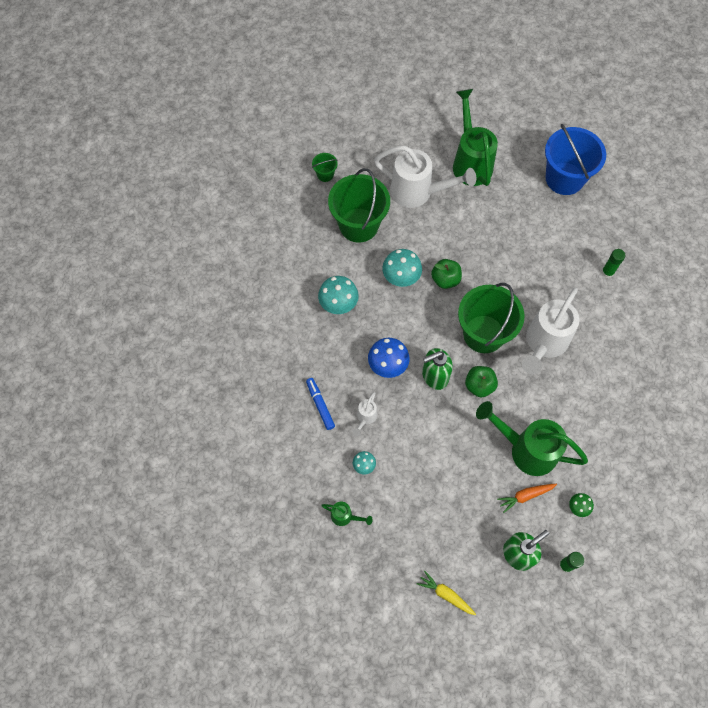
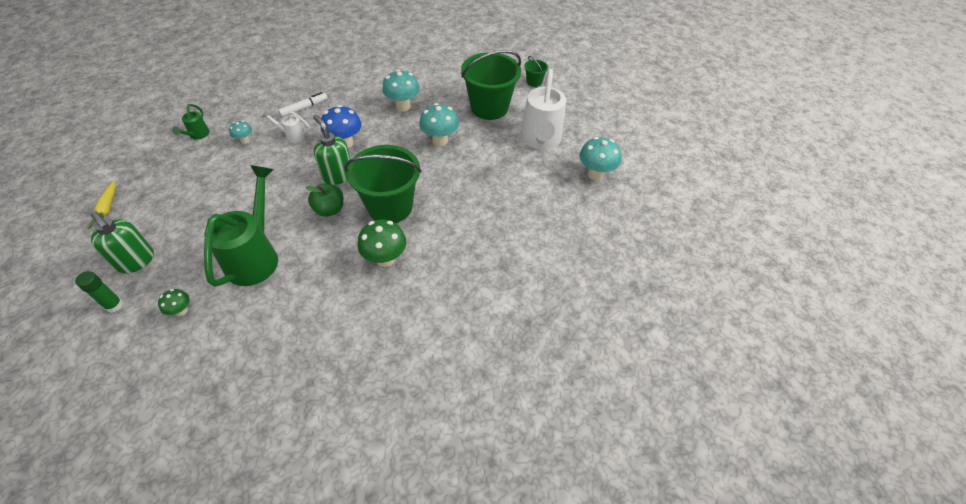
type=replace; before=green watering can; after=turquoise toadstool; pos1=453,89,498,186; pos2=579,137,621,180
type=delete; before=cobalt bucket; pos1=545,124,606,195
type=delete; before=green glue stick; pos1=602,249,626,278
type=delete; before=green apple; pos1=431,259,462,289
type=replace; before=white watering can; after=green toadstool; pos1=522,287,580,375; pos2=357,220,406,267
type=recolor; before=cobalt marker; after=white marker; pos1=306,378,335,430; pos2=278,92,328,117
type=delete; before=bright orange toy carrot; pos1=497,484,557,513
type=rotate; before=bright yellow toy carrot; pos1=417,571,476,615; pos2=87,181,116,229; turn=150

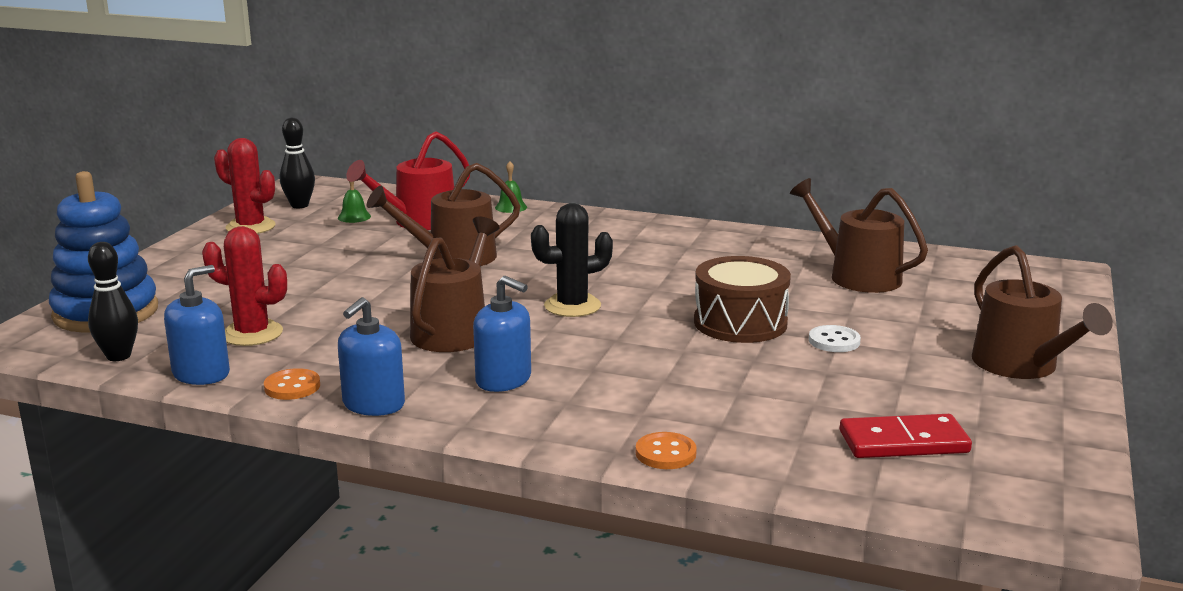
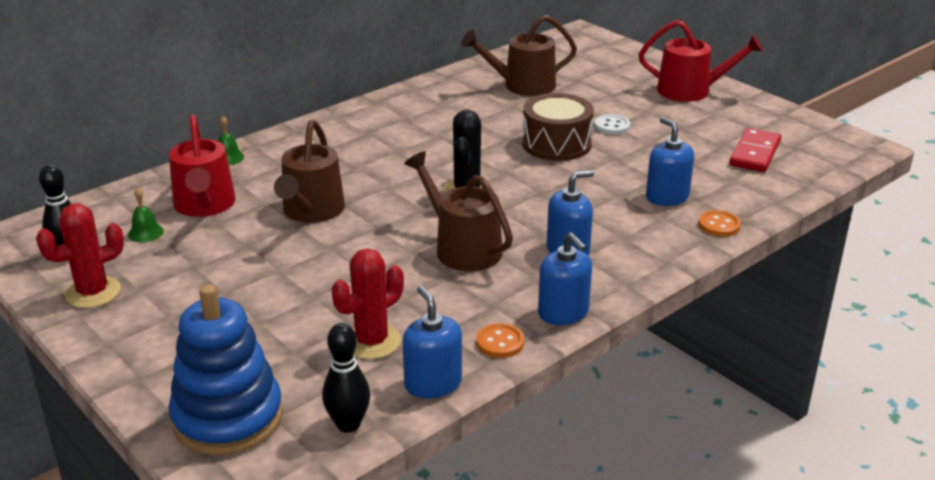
type=recolor; before=russet watering can; after=scarlet watering can; pos1=972,245,1113,379; pos2=639,20,763,102
type=insert; after=cobalt pump bottle; pos2=646,117,694,206

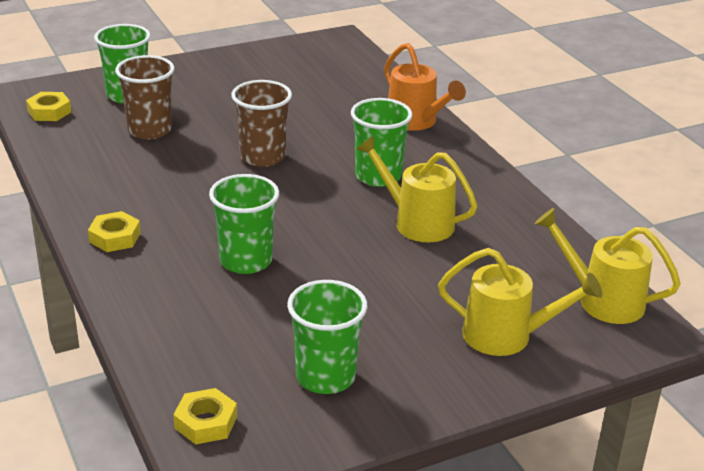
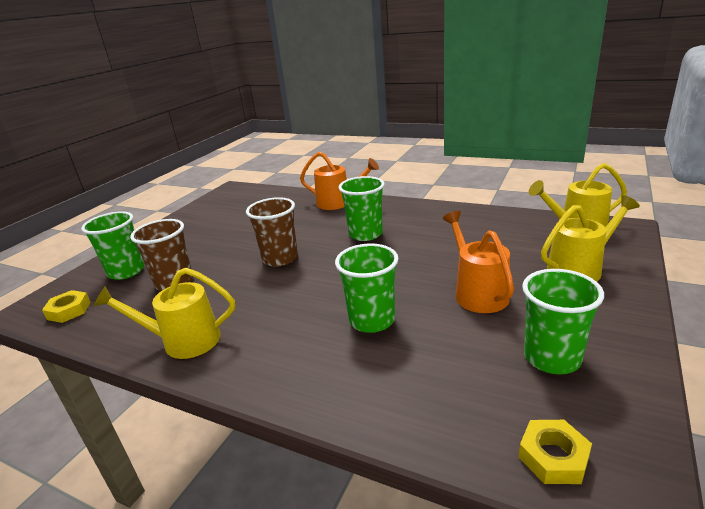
type=move; before=bright yellow watering can; pos1=356,135,477,242; pos2=93,268,235,359
type=delete; before=bright yellow nut; pos1=88,211,141,252
type=insert; after=bright orange watering can; pos2=443,211,514,313

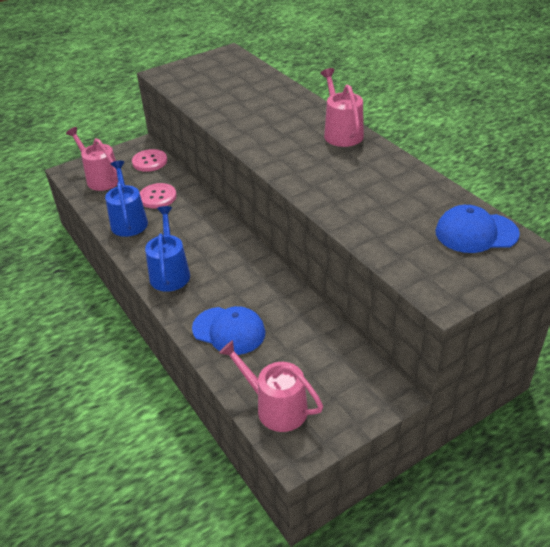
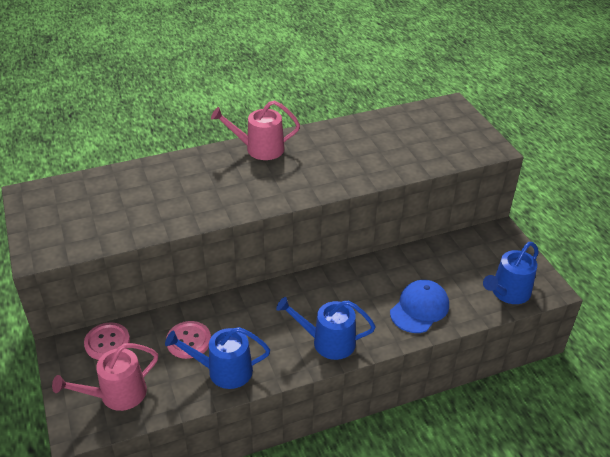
type=delete; before=cobalt peaked cap; pos1=435,205,520,253
type=recolor; before=rosy watering can; after=cobalt watering can; pos1=219,340,323,432; pos2=483,242,539,304

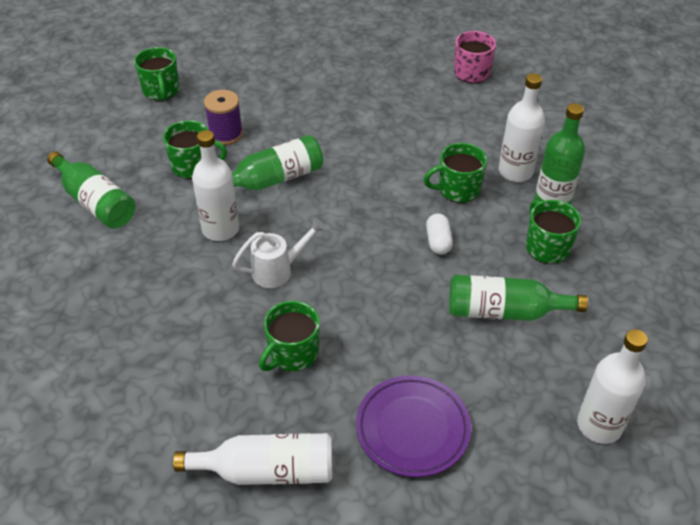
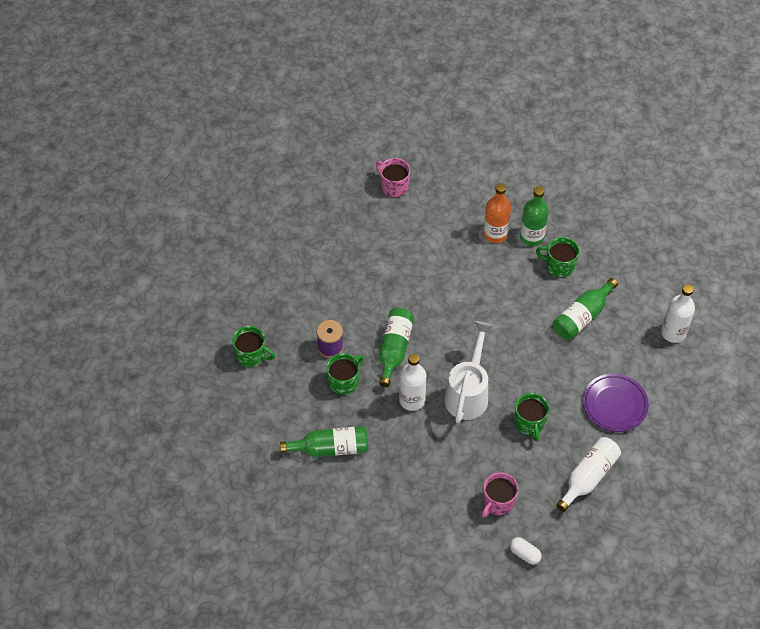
type=recolor; before=white flask; after=bright orange flask; pos1=499,73,545,182; pos2=483,183,511,243
type=delete; before=green tea mug; pos1=424,143,487,203
type=move; before=white capsule; pos1=426,214,453,255; pos2=510,537,542,565
type=resize; before=white watering can; pos1=232,218,326,288; pos2=444,321,493,423; scale=1.68
type=insert; after=rosy tea mug; pos2=482,472,519,518

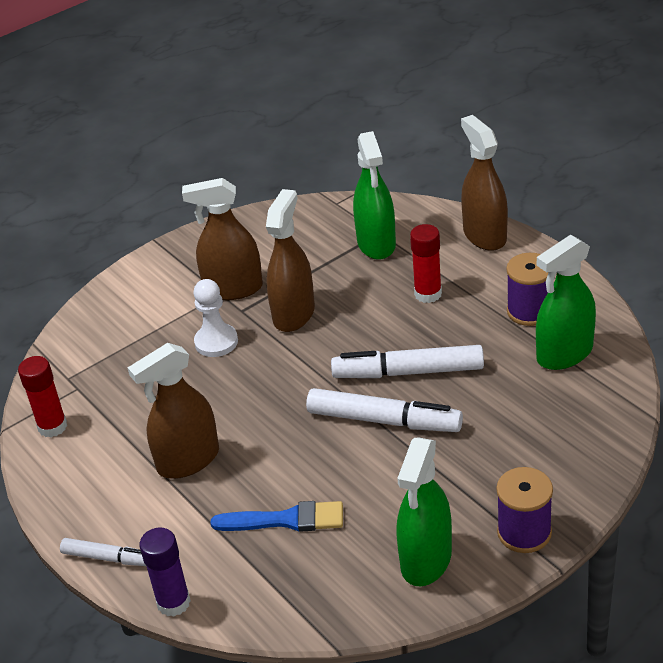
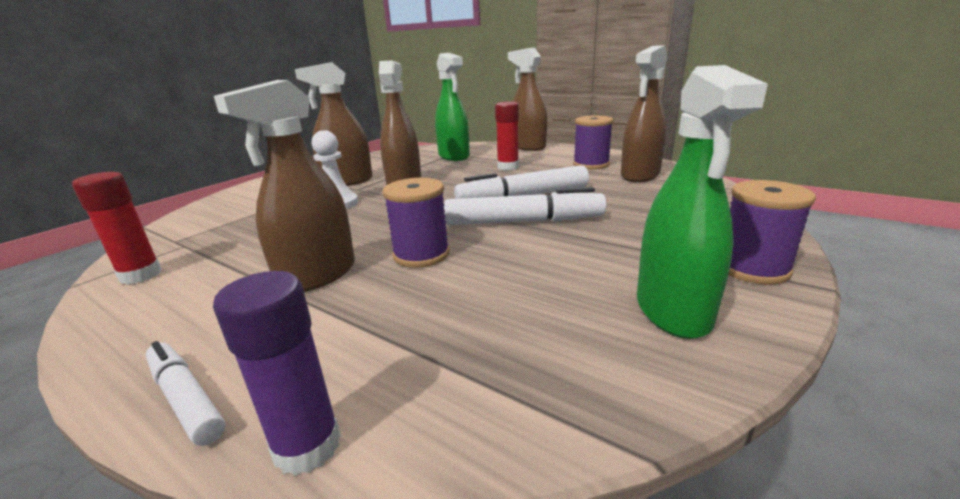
type=recolor; before=green sprayer; after=russet sprayer; pos1=536,235,596,370; pos2=621,45,667,182
type=delete; before=cobalt paintbrush; pos1=211,501,343,532
type=rotate; before=white marker; pos1=60,538,146,566; pos2=146,341,225,446; turn=-135
type=insert; after=royal purple reel of thread; pos2=383,178,450,268

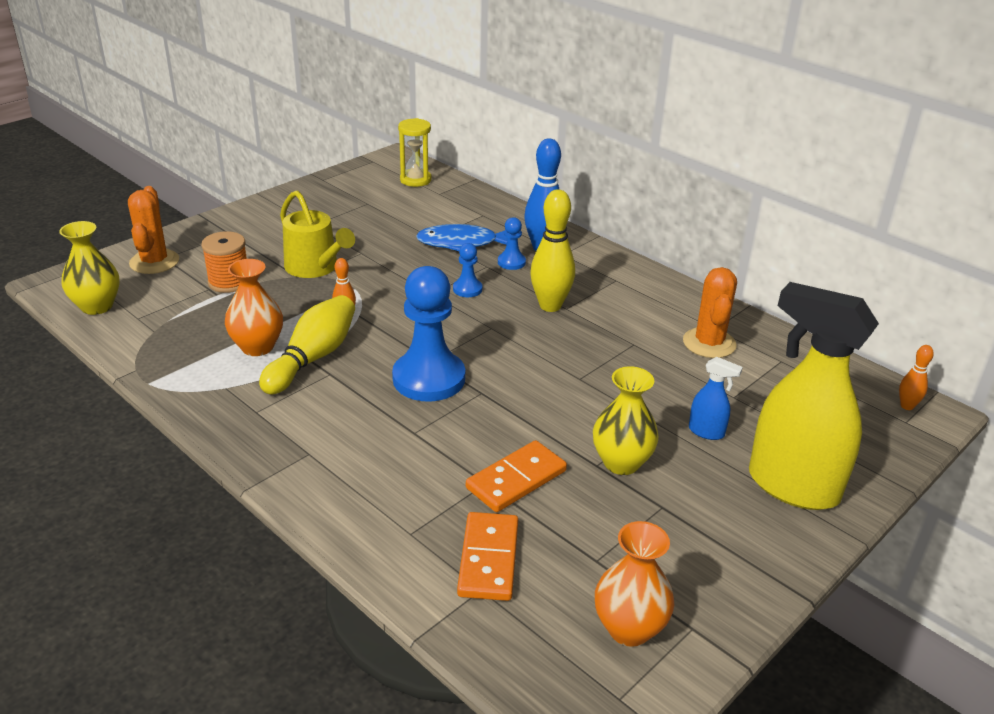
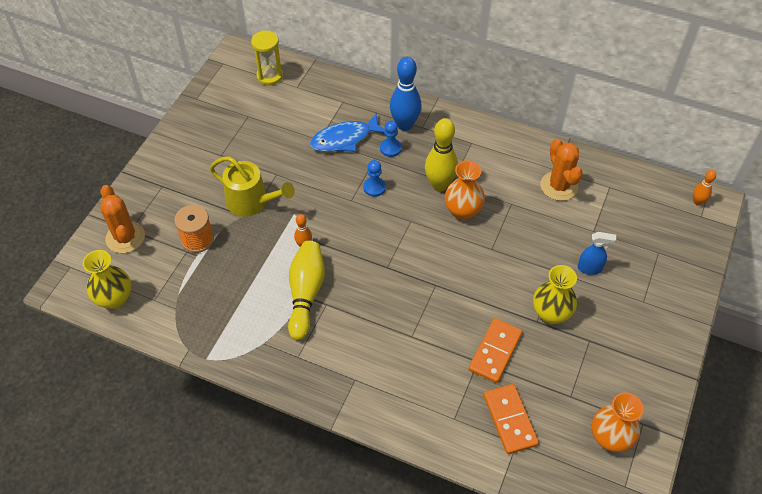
type=move; before=bright orange vase; pos1=225,259,283,356; pos2=445,161,485,220
type=delete; before=cobalt game pawn; pos1=392,266,465,402
type=delete; before=bright yellow sprayer; pos1=749,282,879,510

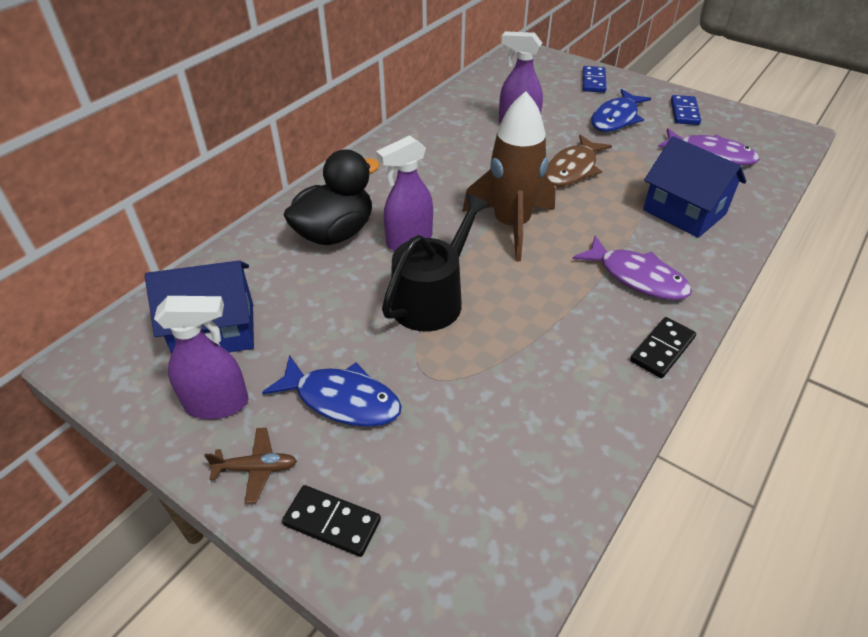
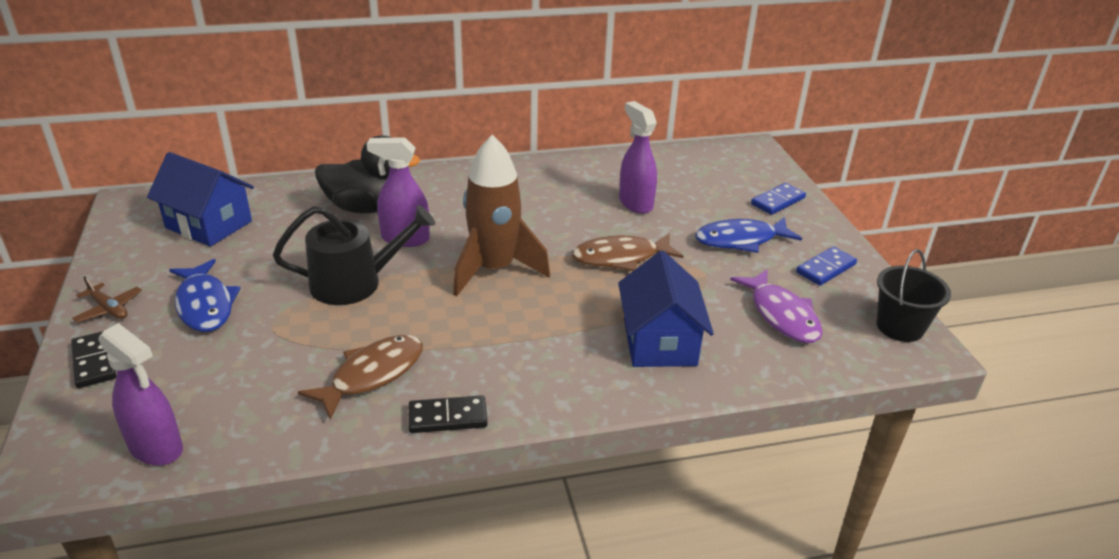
type=delete; before=royal purple fish figure; pos1=573,236,692,300
type=move; before=royal purple sprayer; pos1=154,296,249,419; pos2=98,323,183,466
type=insert; after=black bucket; pos2=877,249,951,342
type=insert; after=russet fish figure; pos2=298,335,423,419

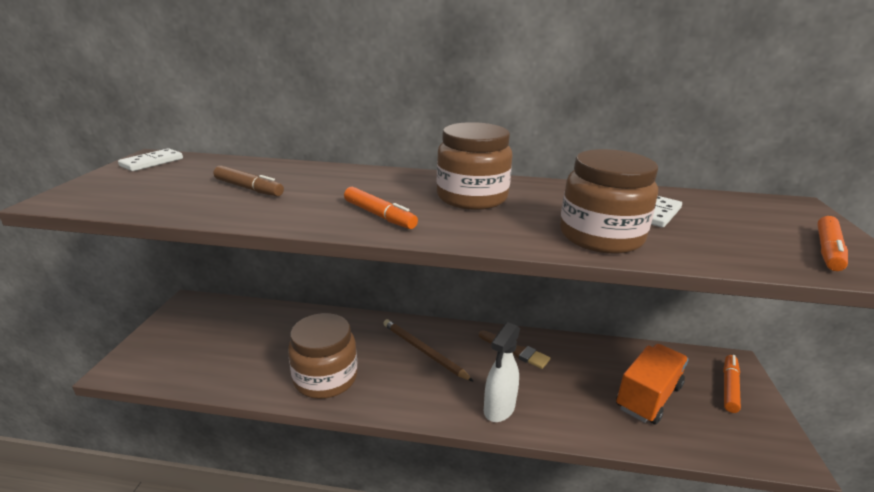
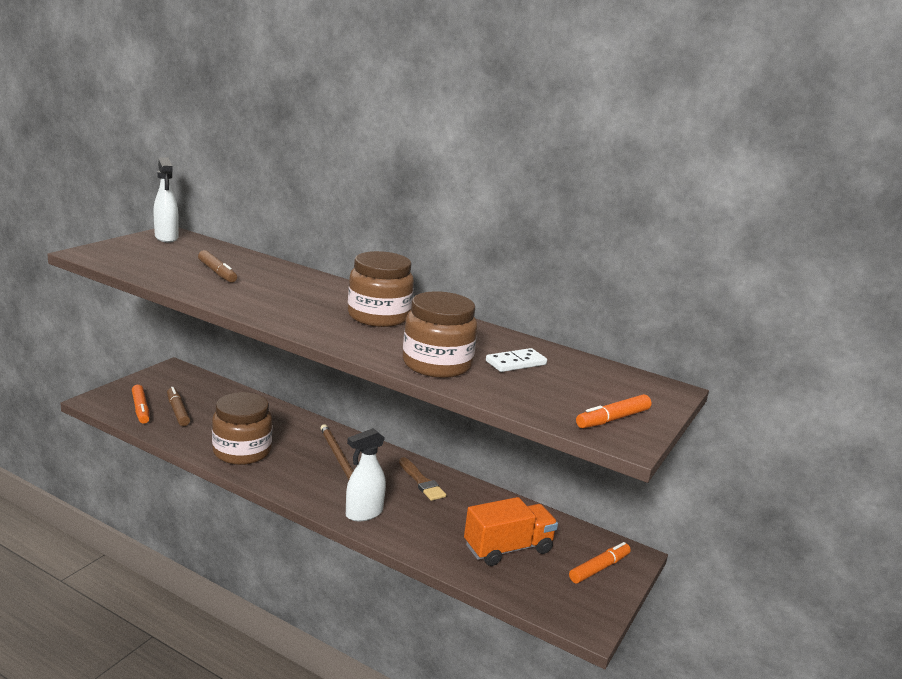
type=replace; before=white domino piece; after=white sprayer; pos1=118,148,183,171; pos2=153,157,179,242
type=move; before=bright orange marker; pos1=344,187,418,229; pos2=132,385,149,424
type=insert; after=russet marker; pos2=167,387,190,426

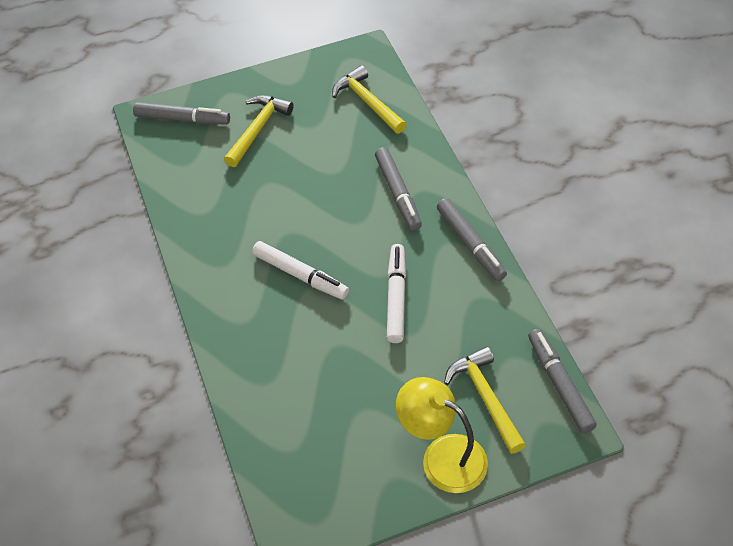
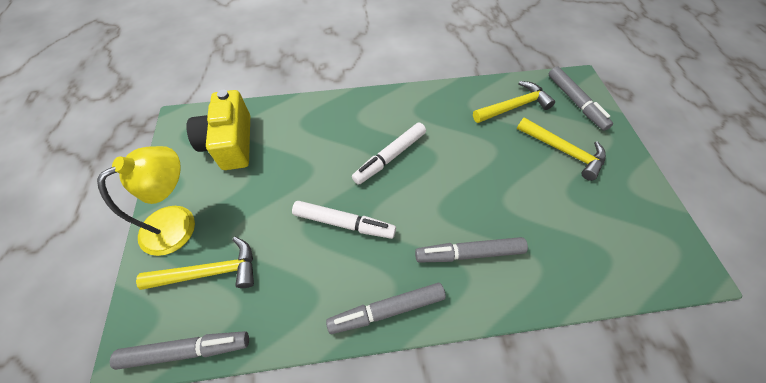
type=move; before=bright yellow claw hammer; pos1=332,65,407,134; pos2=473,81,555,123
type=rotate; before=grey marker; pos1=133,102,230,125; pos2=549,66,613,131; turn=-45
type=insert; after=bright yellow photo camera; pos2=186,90,250,170

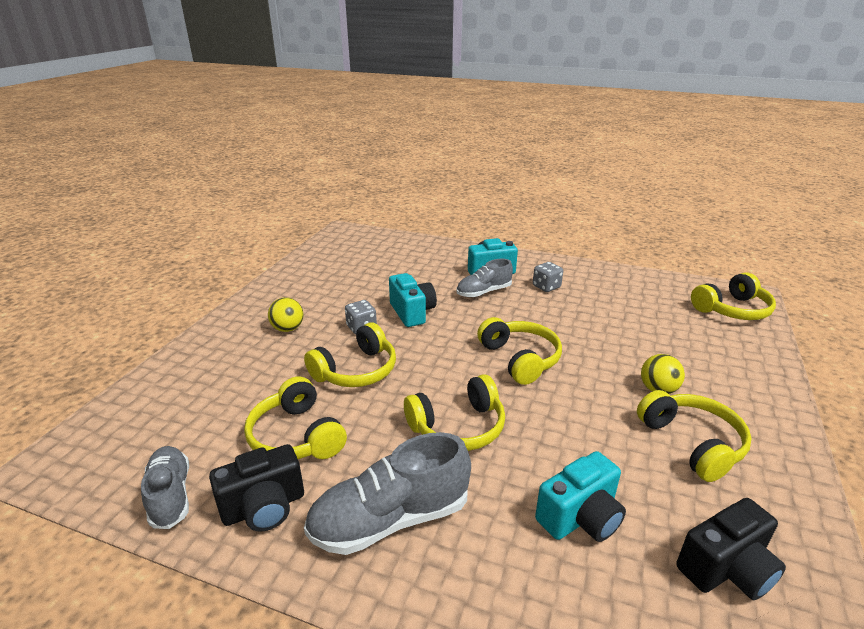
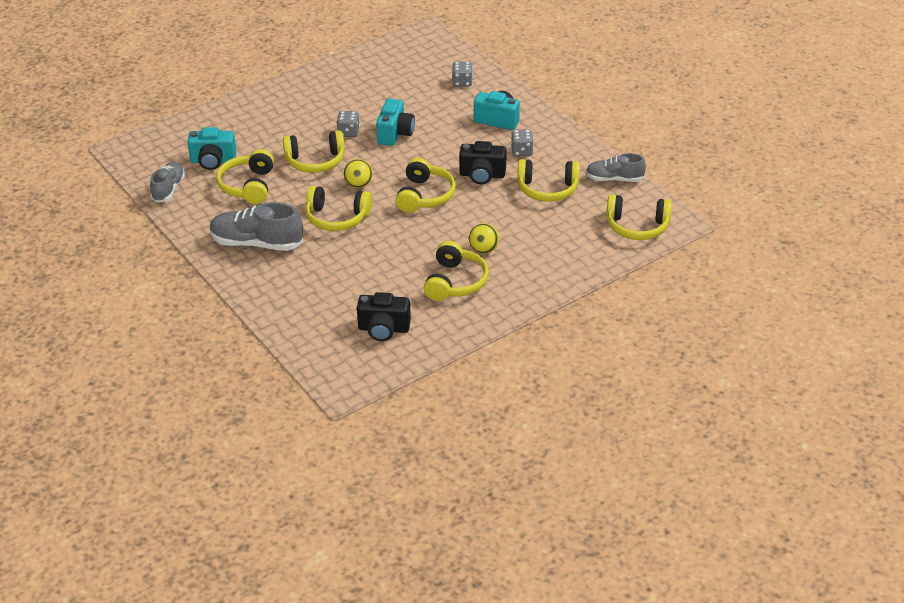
type=move; before=grey lace-up shoe; pos1=456,259,513,297; pos2=586,153,646,182
type=move; before=bright yellow ball; pos1=268,297,303,332; pos2=344,159,373,188
type=move; before=black photo camera; pos1=209,444,304,532; pos2=459,141,506,184
type=move; before=turquoise photo camera; pos1=535,451,626,542; pos2=187,127,237,170
type=insert; after=grey die; pos2=452,62,473,87
type=insert; after=bright yellow over-ear headphones; pos2=517,159,580,202

